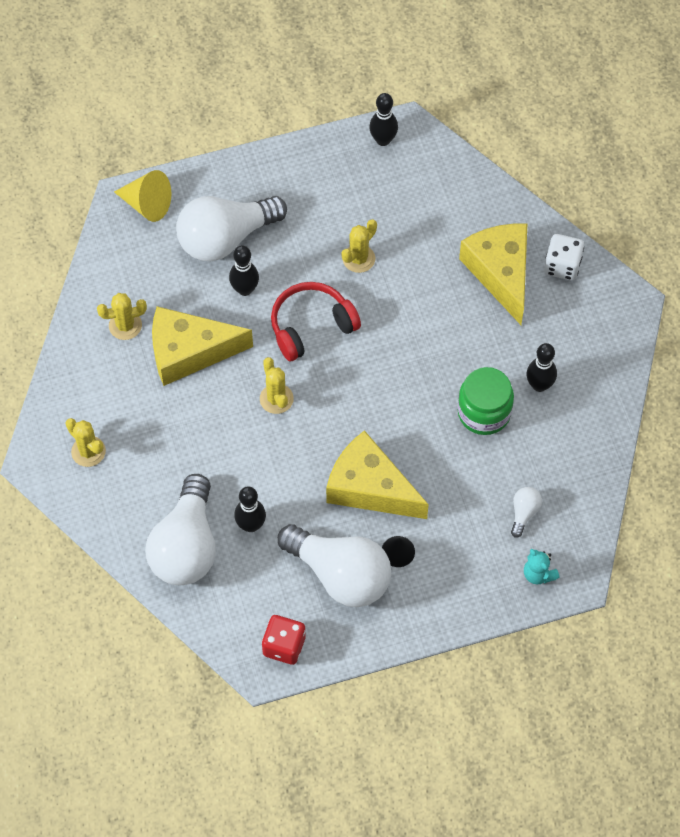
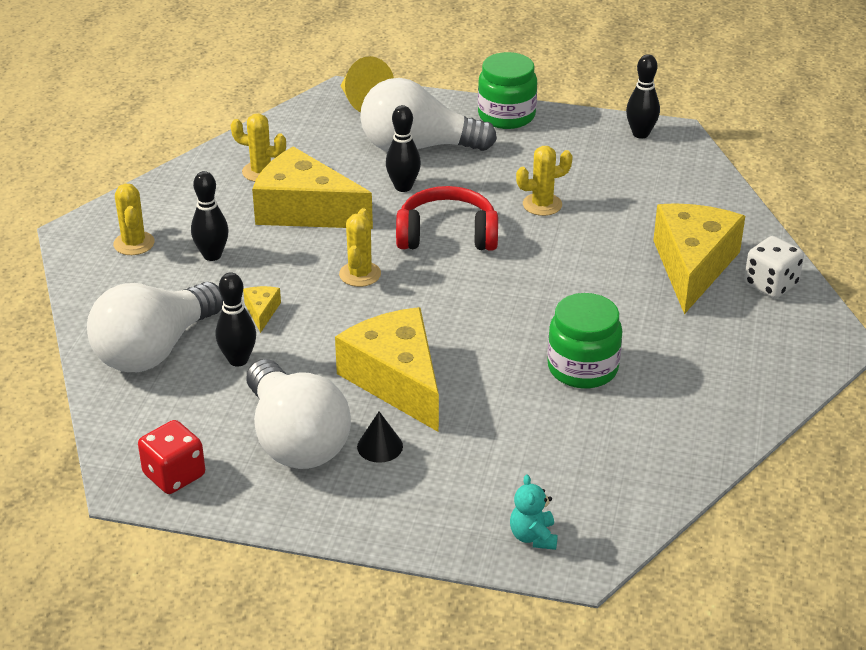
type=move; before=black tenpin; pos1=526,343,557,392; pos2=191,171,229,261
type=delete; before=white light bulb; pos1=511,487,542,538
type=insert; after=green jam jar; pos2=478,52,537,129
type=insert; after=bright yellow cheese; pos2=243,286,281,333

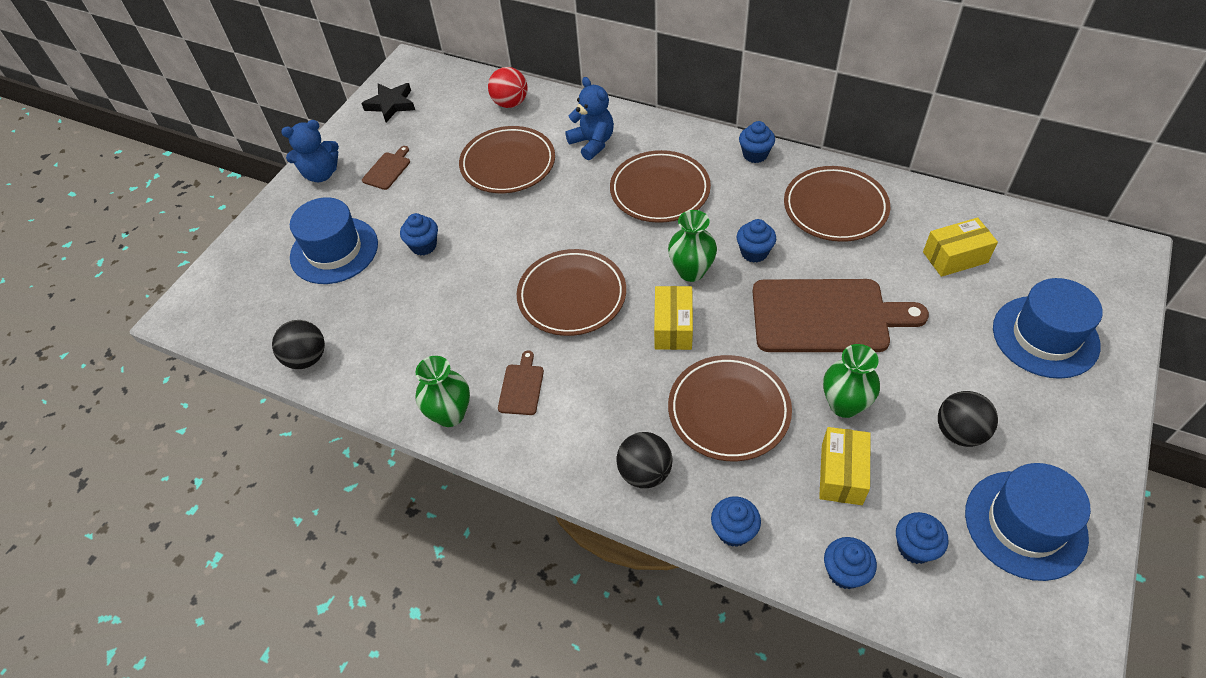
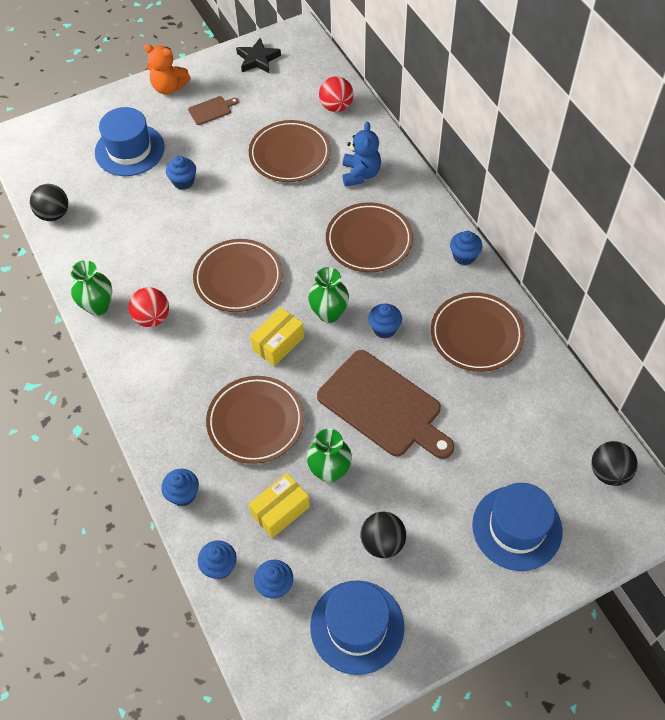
type=recolor; before=cobalt stuffed bear; after=bright orange stuffed bear; pos1=281,120,339,182; pos2=144,44,191,95
type=delete; before=bright yellow parcel; pos1=923,218,998,277
type=replace; before=russet chopping board; after=scarlet ball; pos1=498,350,544,415; pos2=129,287,169,327
type=move; before=black ball; pos1=616,432,673,488; pos2=591,441,638,486

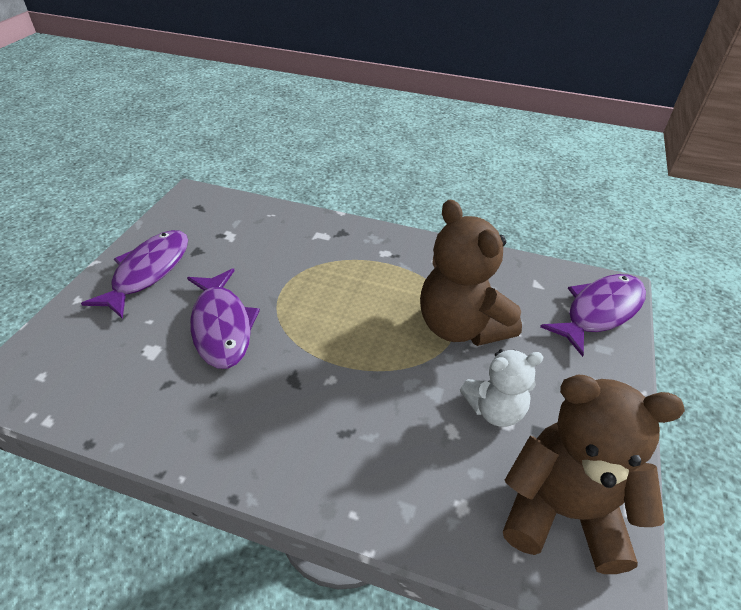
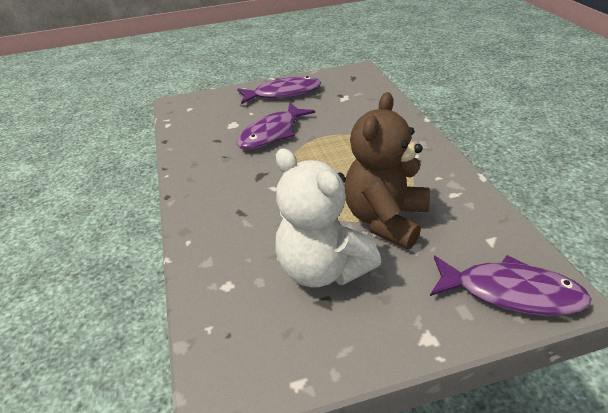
type=resize; before=white stuffed bear; pos1=460,349,544,427; pos2=276,149,381,287; scale=1.68
type=delete; before=russet stuffed bear; pos1=503,375,685,574

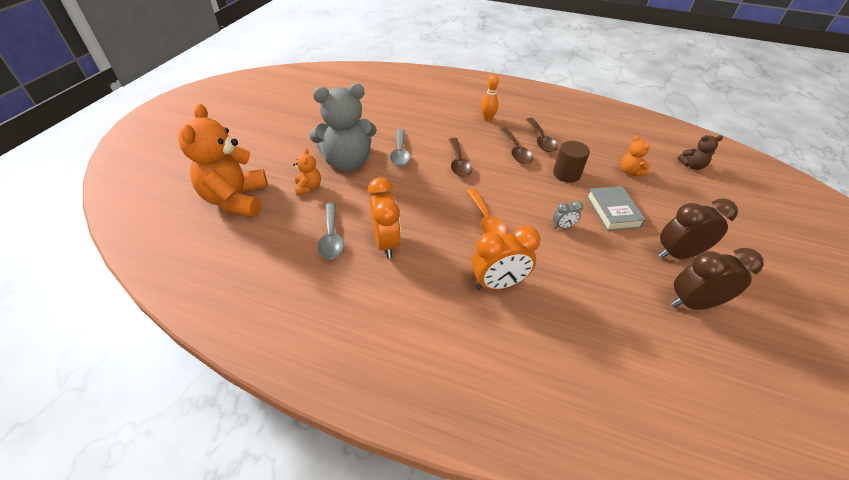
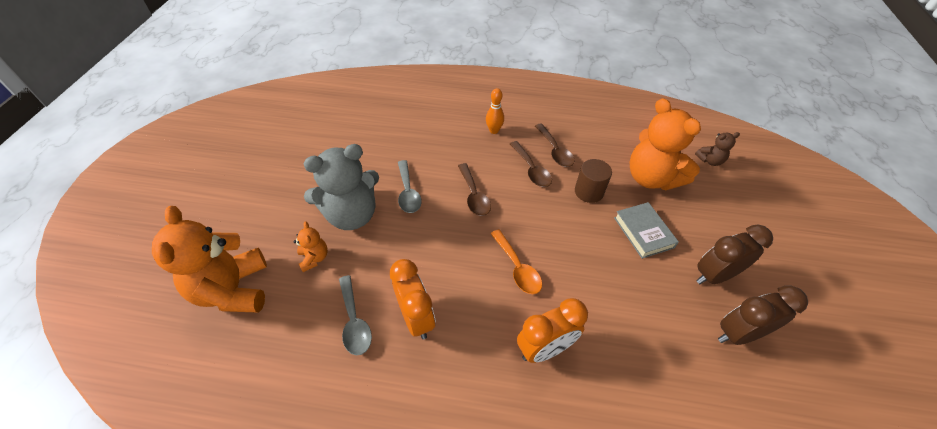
type=resize; before=bright orange stuffed bear; pos1=621,135,650,176; pos2=629,98,701,190; scale=2.2
type=delete; before=grey bedside clock; pos1=553,201,583,228

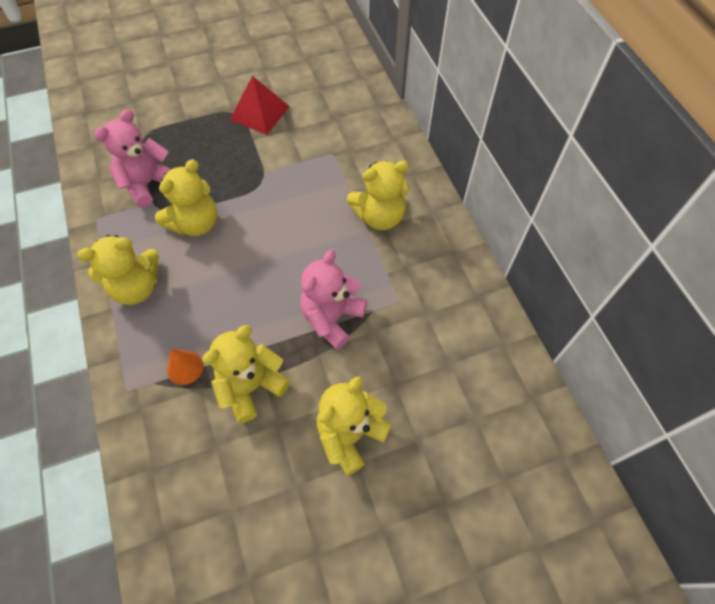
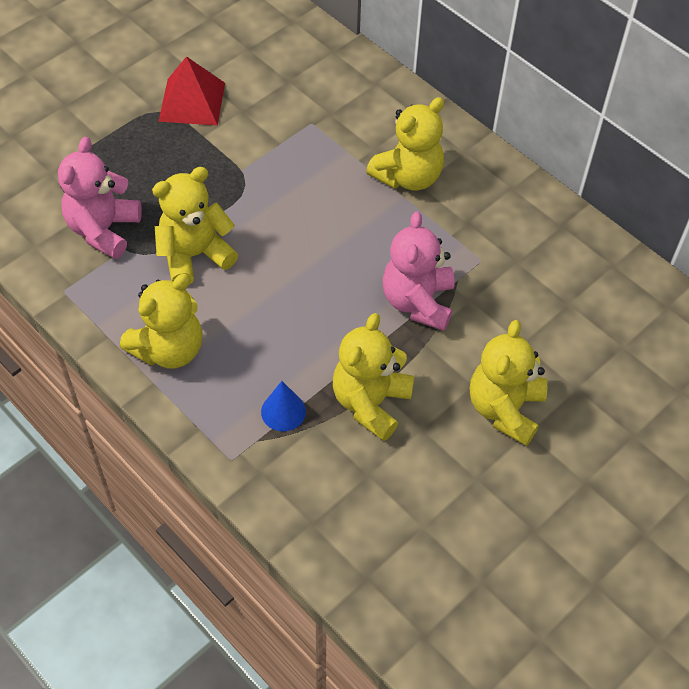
type=rotate; before=bright yellow stuffed bear; pos1=155,159,217,236; pos2=152,167,238,284; turn=-135
type=recolor; before=bright orange cone shape; after=cobalt cone shape; pos1=167,349,203,385; pos2=261,381,306,431

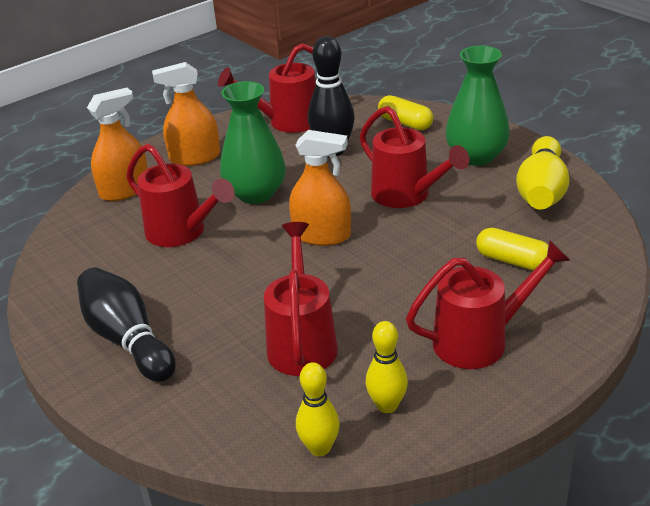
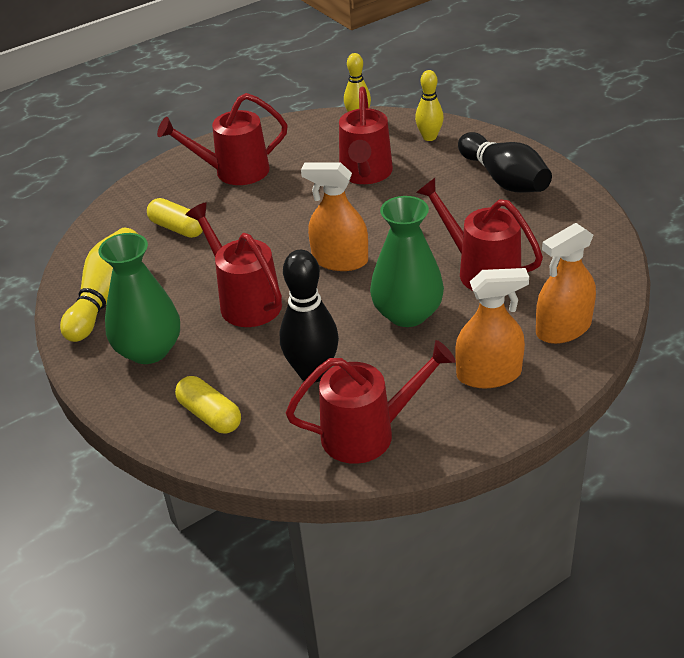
type=move; before=bright yellow tenpin; pos1=366,321,408,413; pos2=415,70,444,141

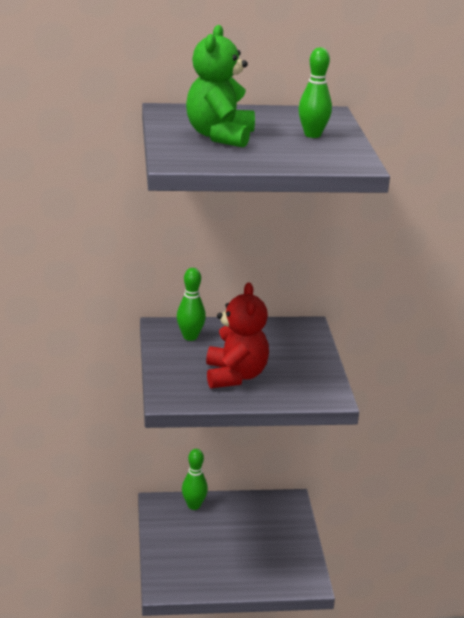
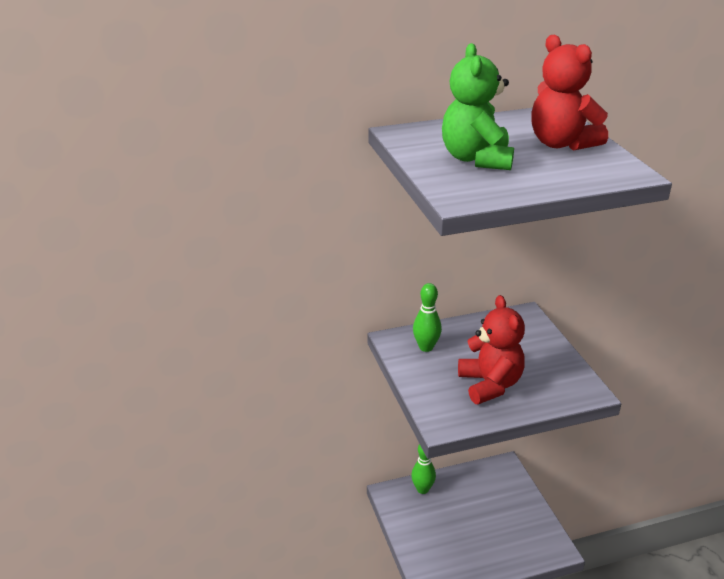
type=replace; before=green tenpin; after=scarlet stuffed bear; pos1=298,47,332,138; pos2=531,35,608,151

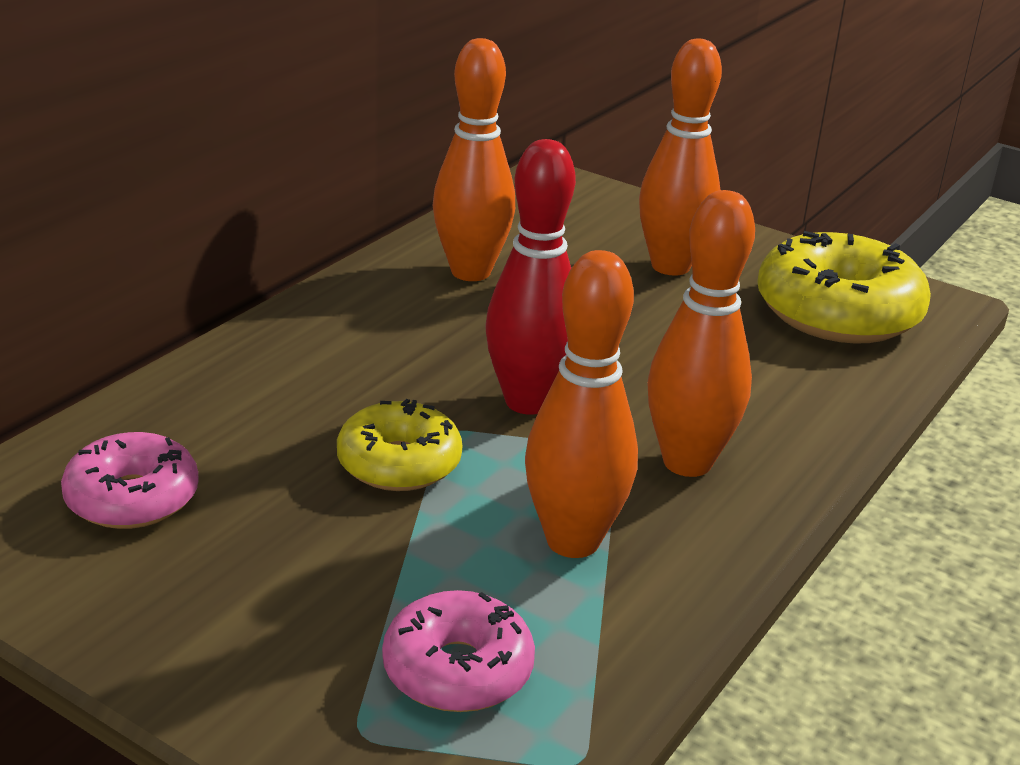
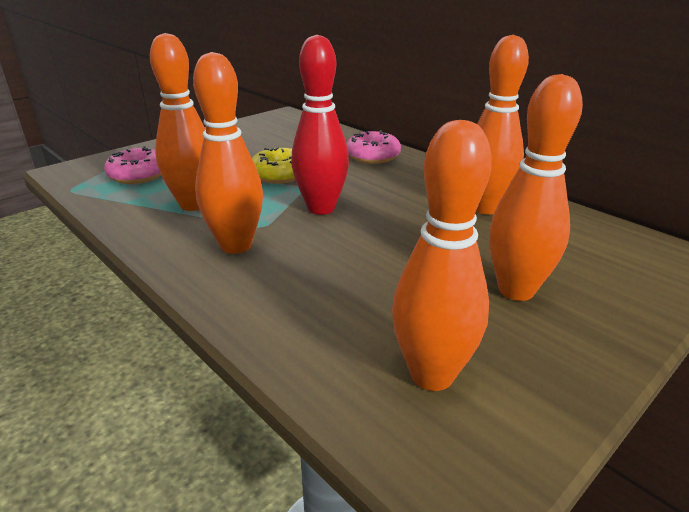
type=replace; before=bright yellow glazed donut; after=bright orange tenpin; pos1=757,231,931,344; pos2=392,120,492,391
type=move; before=rosy glazed donut; pos1=61,432,199,529; pos2=346,130,401,164

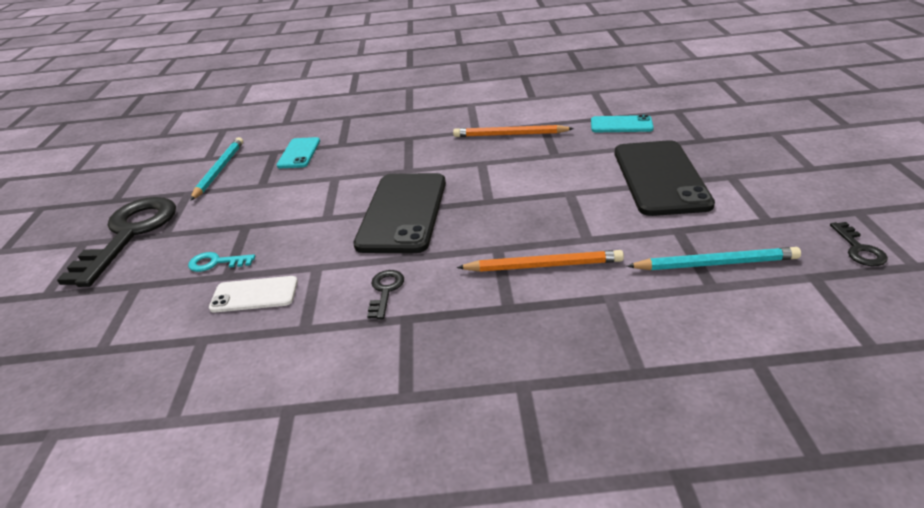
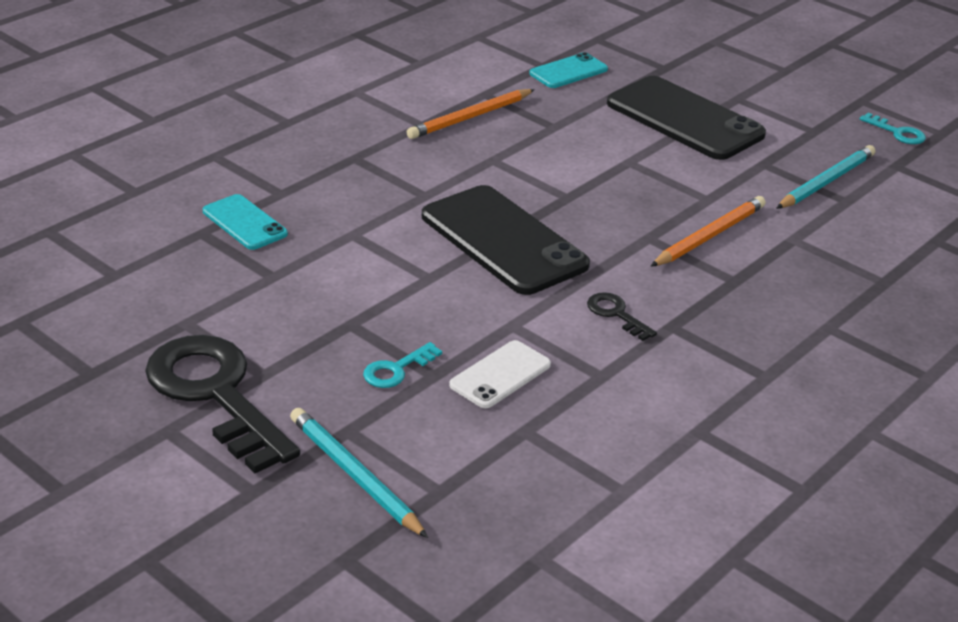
type=move; before=turquoise pencil; pos1=190,137,243,201; pos2=290,408,428,538
type=recolor; before=black key; after=turquoise key; pos1=830,222,888,266; pos2=860,113,926,144

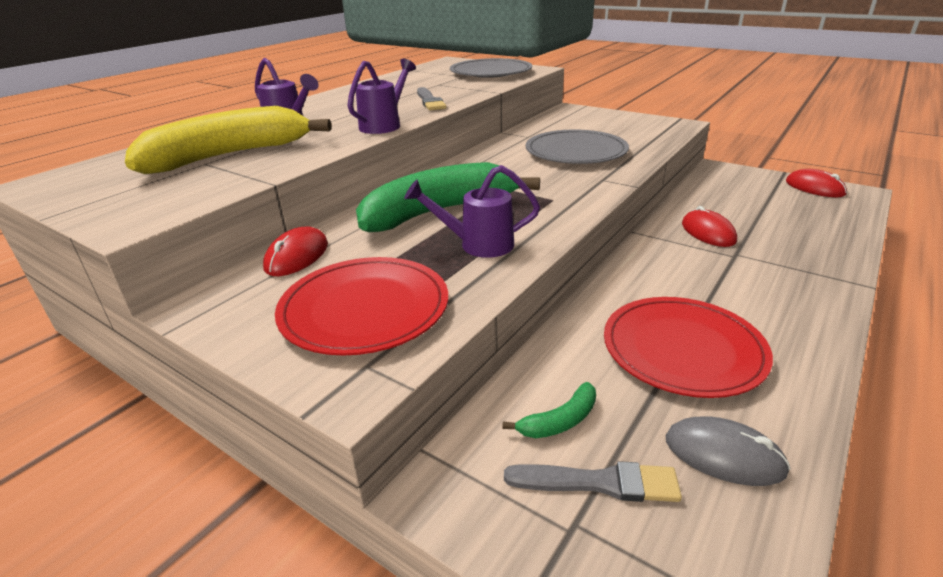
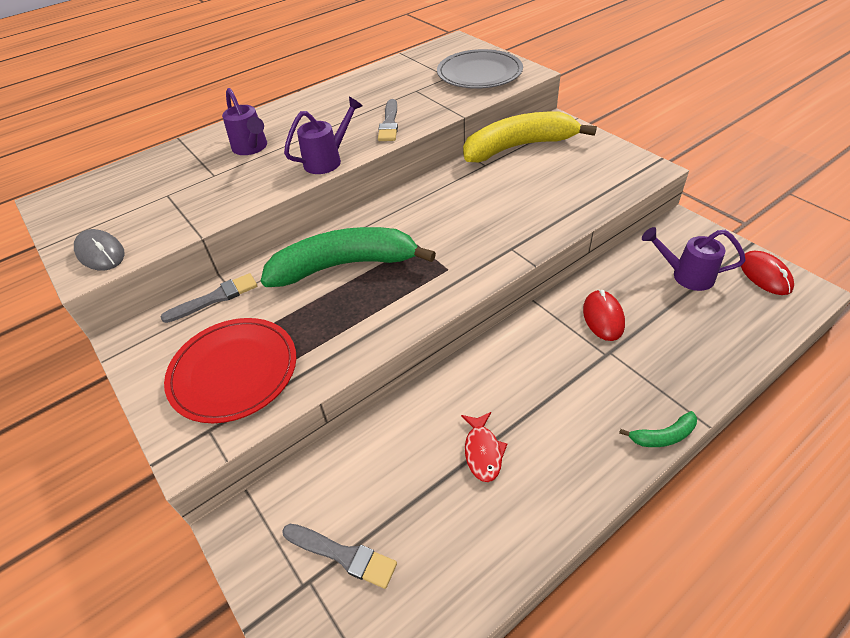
type=move; before=bright yellow toy banana; pos1=125,106,331,174; pos2=463,112,597,162
type=delete; before=grey flat dish; pos1=526,129,629,164
type=move; before=royal purple watering can; pos1=404,165,540,258; pos2=642,227,746,291
type=replace; before=scarlet computer mouse; after=grey paintbrush; pos1=263,227,328,276; pos2=161,273,257,323
type=replace; before=scarlet flat dish; after=scarlet fish figure; pos1=604,297,773,398; pos2=461,412,508,482
type=move; before=green toy banana; pos1=502,382,596,438; pos2=619,411,697,447
type=move; before=grey computer mouse; pos1=666,416,791,486; pos2=74,229,125,271

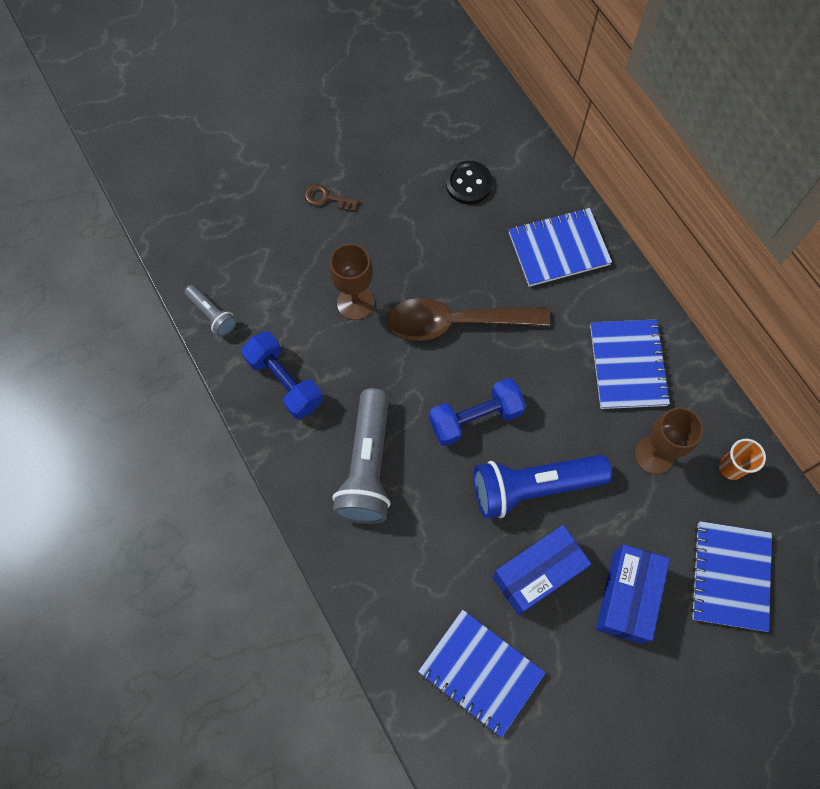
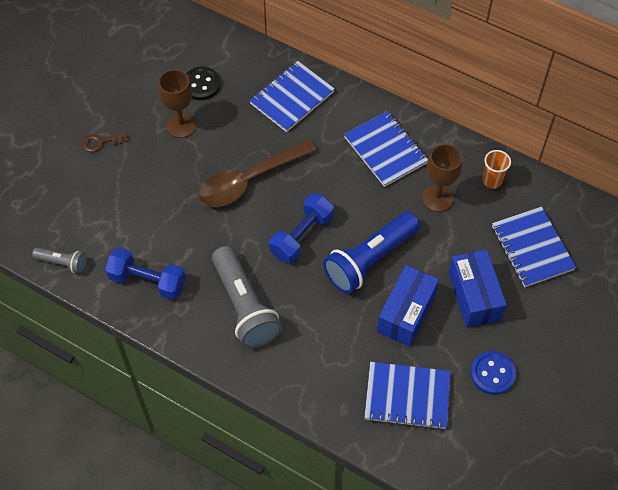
type=move; before=russet goblet; pos1=329,243,374,320; pos2=158,69,197,138
type=insert; after=cobalt shirt button; pos2=471,351,516,395

